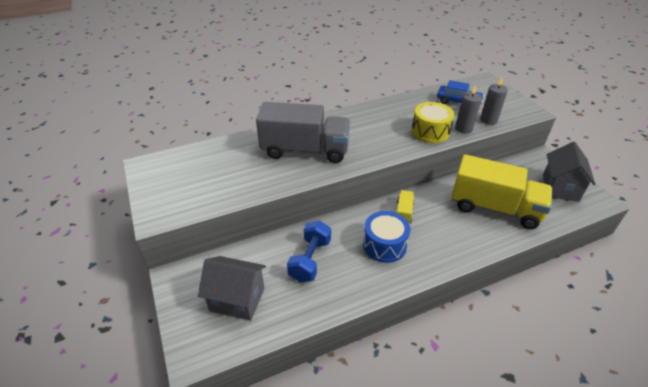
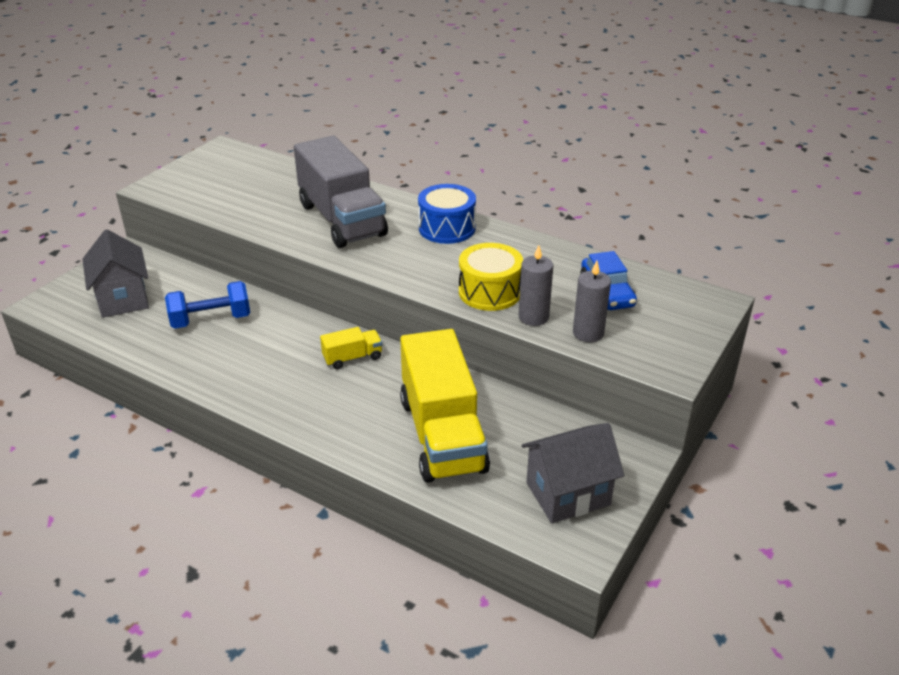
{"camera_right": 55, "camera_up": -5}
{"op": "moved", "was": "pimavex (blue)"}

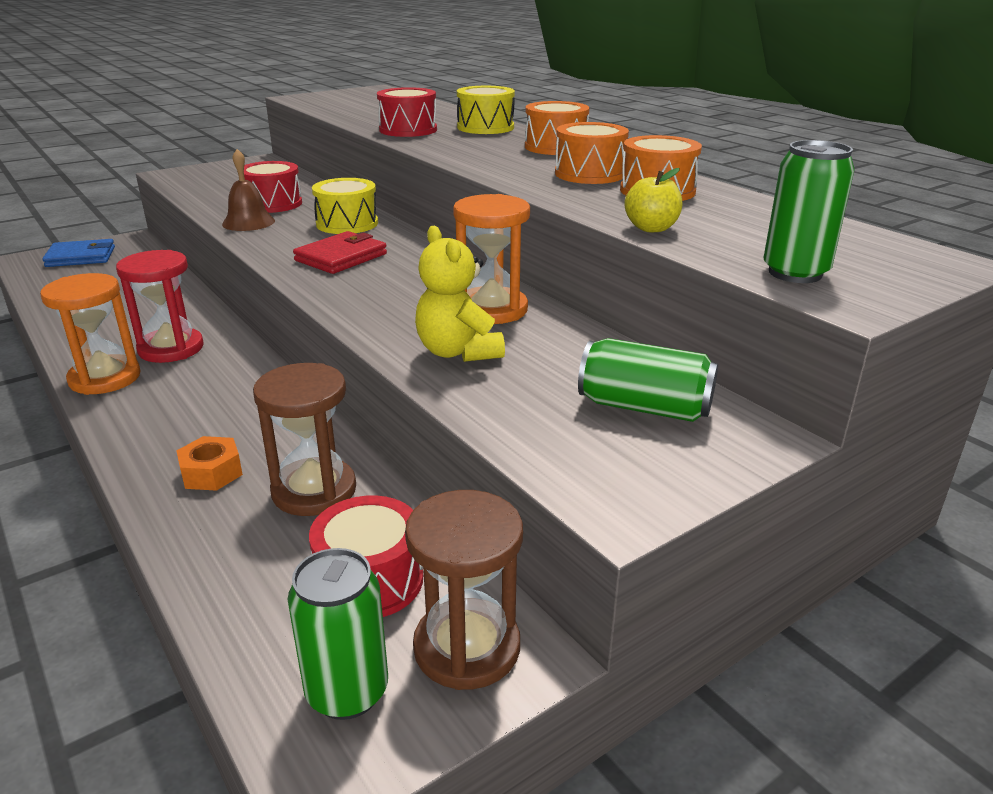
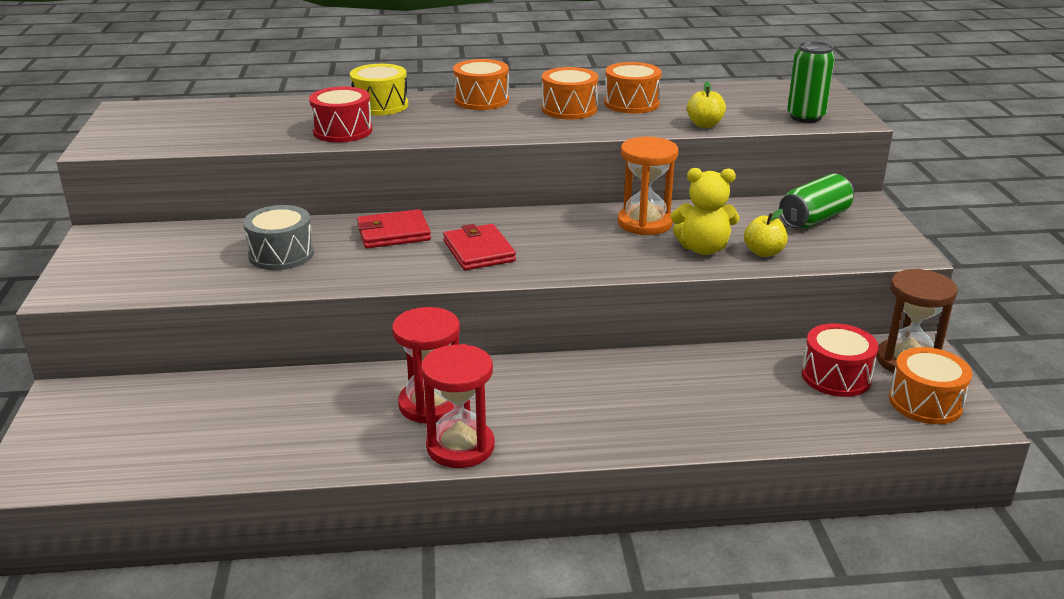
{"camera_right": -60, "camera_up": 0}
{"op": "removed", "was": "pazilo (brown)"}
{"op": "recoloured", "was": "pimavex (red) (1st from left)", "now": "pimavex (grey)"}
{"op": "replaced", "was": "pimavex (yellow) (1st from left)", "now": "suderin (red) (1st from left)"}
{"op": "removed", "was": "suderin (blue)"}
{"op": "recoloured", "was": "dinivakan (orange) (1st from left)", "now": "dinivakan (red) (2nd from left)"}
{"op": "removed", "was": "dinivakan (brown) (1st from left)"}
{"op": "removed", "was": "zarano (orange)"}
{"op": "replaced", "was": "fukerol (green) (1st from left)", "now": "pimavex (orange) (4th from left)"}
{"op": "added", "now": "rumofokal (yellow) (2nd from left)"}

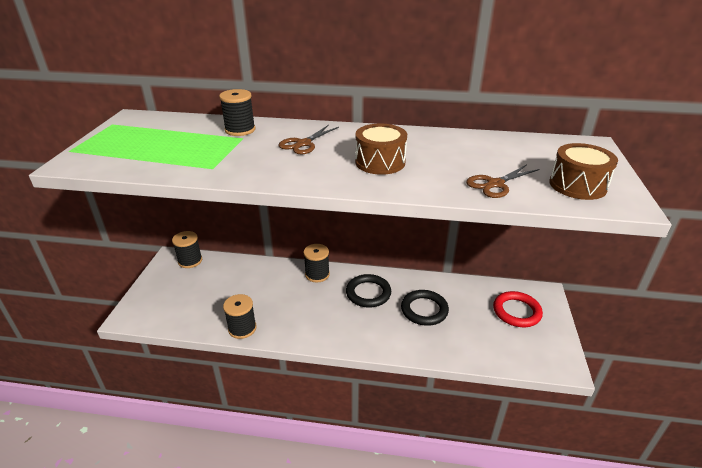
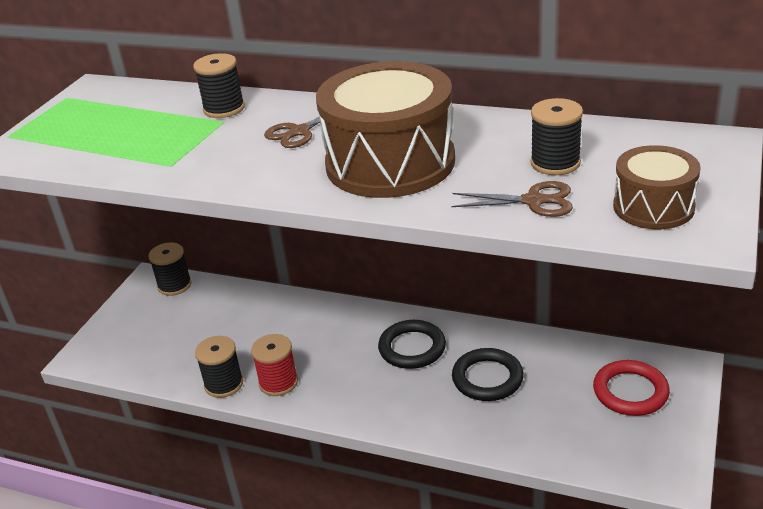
{"camera_right": 15, "camera_up": 0}
{"op": "resized", "was": "pimavex (brown) (1st from left)", "ratio": 1.86}
{"op": "turned", "was": "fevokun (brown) (2nd from left)", "clockwise": -150}
{"op": "moved", "was": "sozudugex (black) (4th from left)"}
{"op": "added", "now": "sozudugex (red)"}

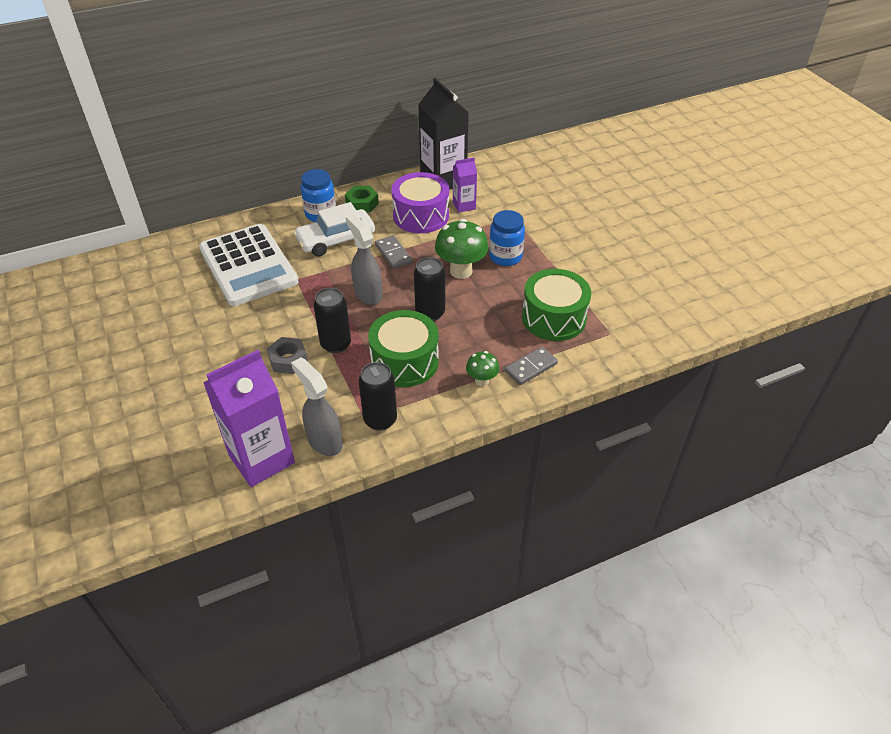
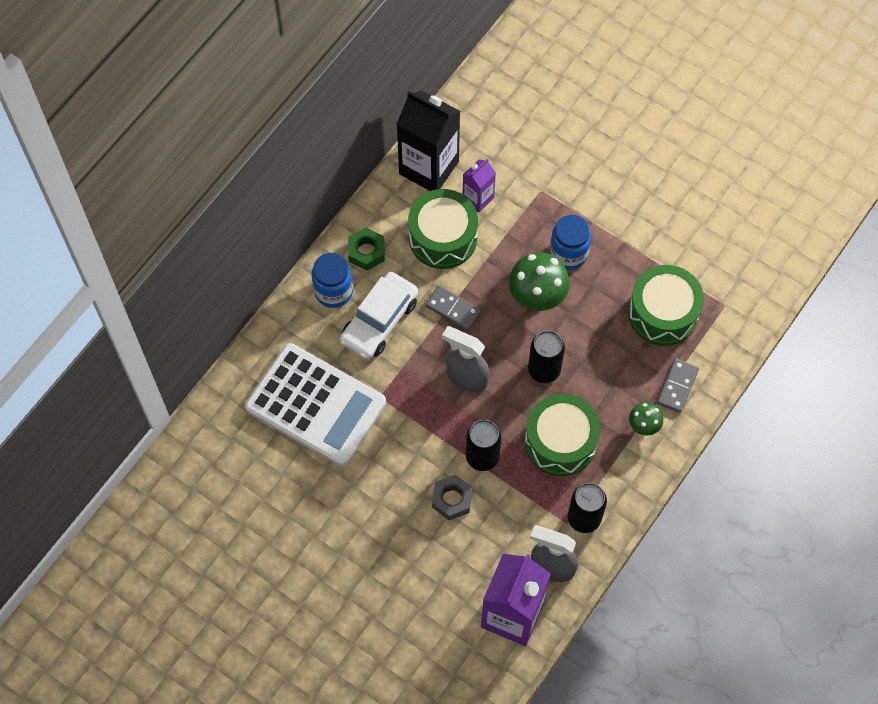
{"camera_right": -30, "camera_up": 20}
{"op": "recoloured", "was": "pimavex (purple)", "now": "pimavex (green) (1st from left)"}

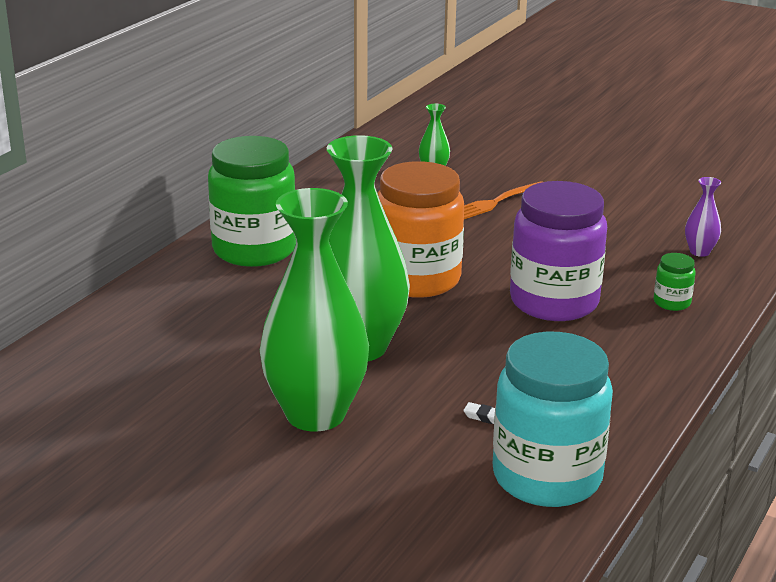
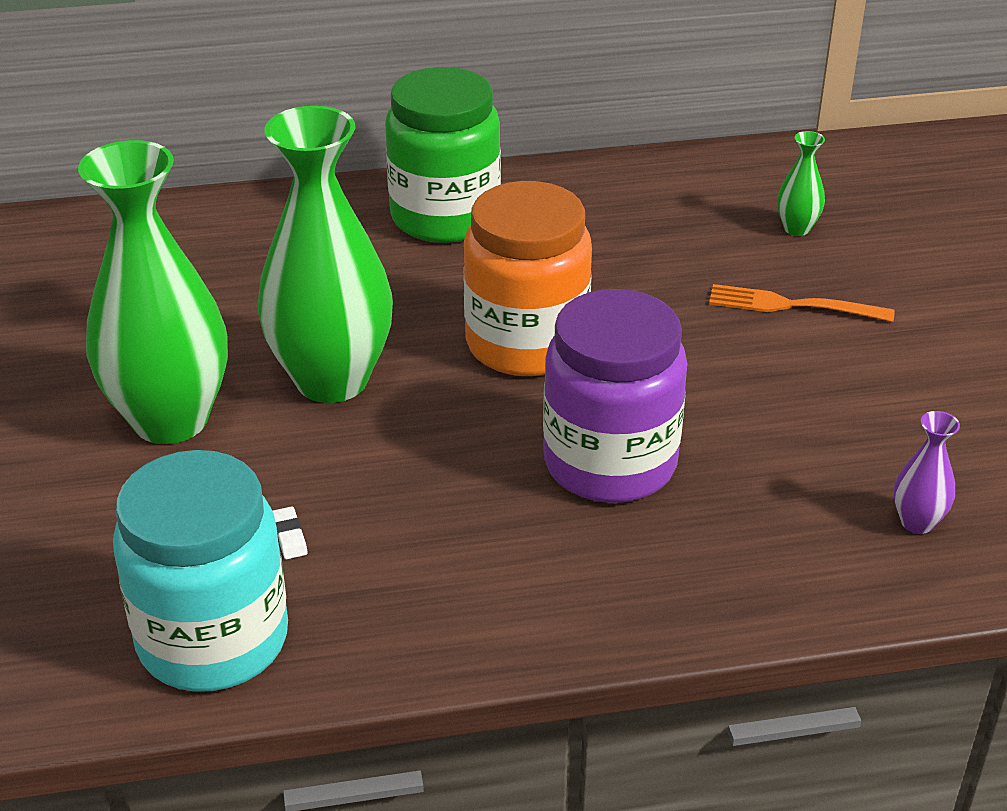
{"camera_right": 50, "camera_up": 10}
{"op": "removed", "was": "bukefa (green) (2nd from left)"}

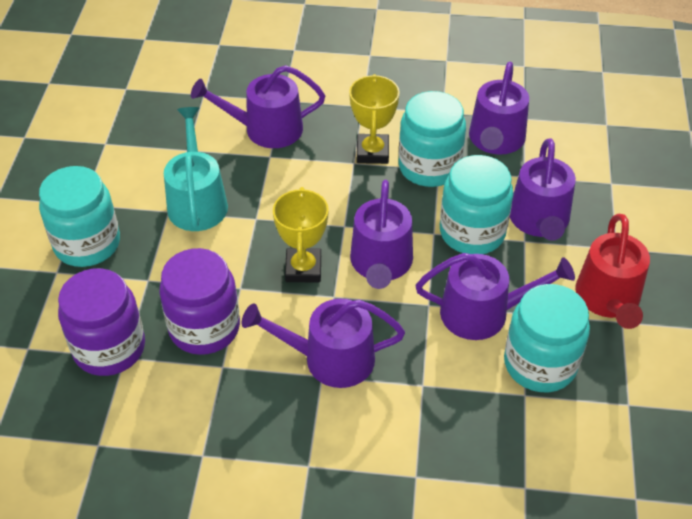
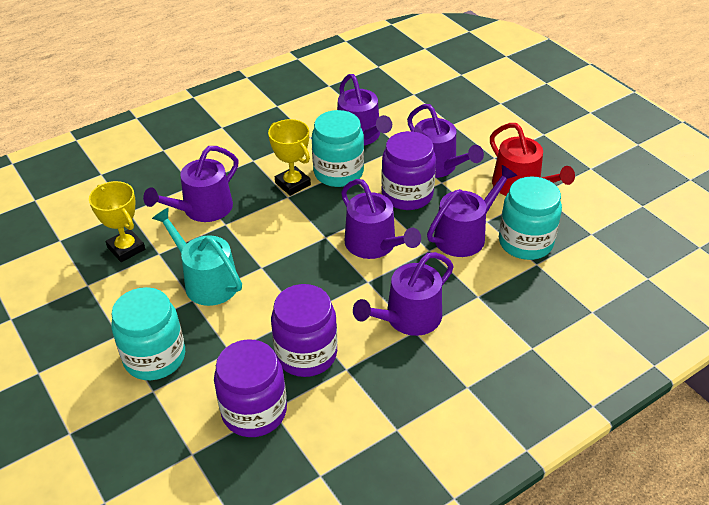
{"camera_right": -40, "camera_up": -5}
{"op": "recoloured", "was": "bukefa (turquoise) (3rd from left)", "now": "bukefa (purple) (3rd from left)"}
{"op": "moved", "was": "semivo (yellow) (1st from left)"}

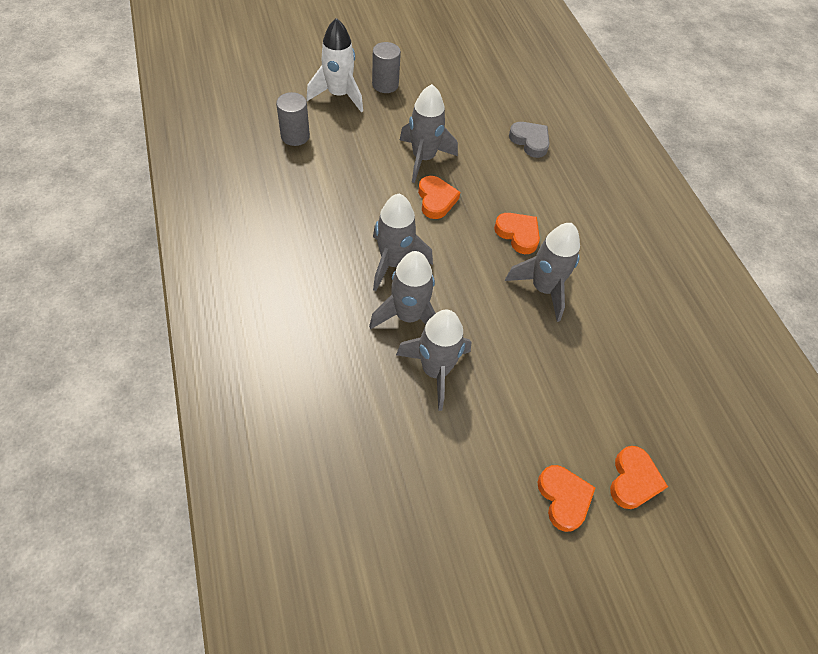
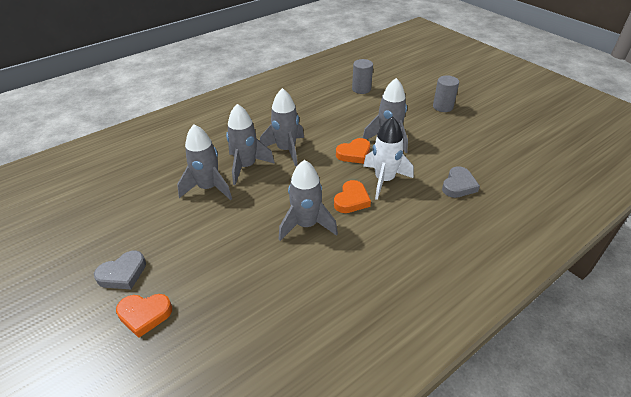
{"camera_right": 75, "camera_up": -15}
{"op": "moved", "was": "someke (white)"}
{"op": "recoloured", "was": "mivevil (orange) (3rd from left)", "now": "mivevil (grey) (1st from left)"}

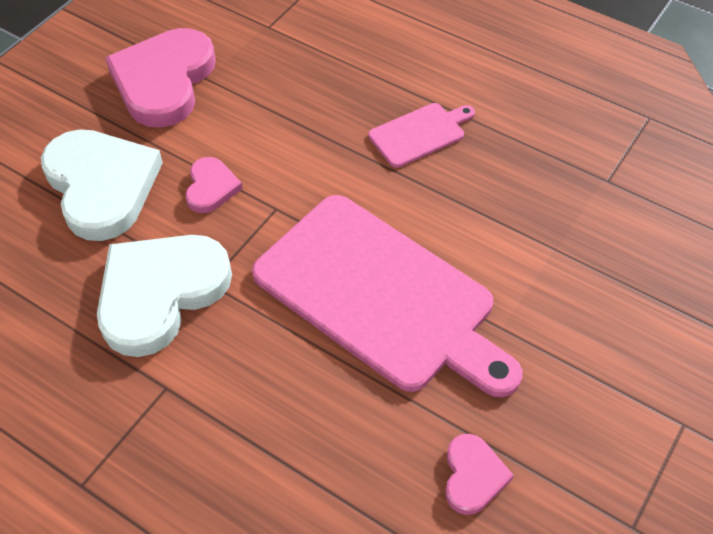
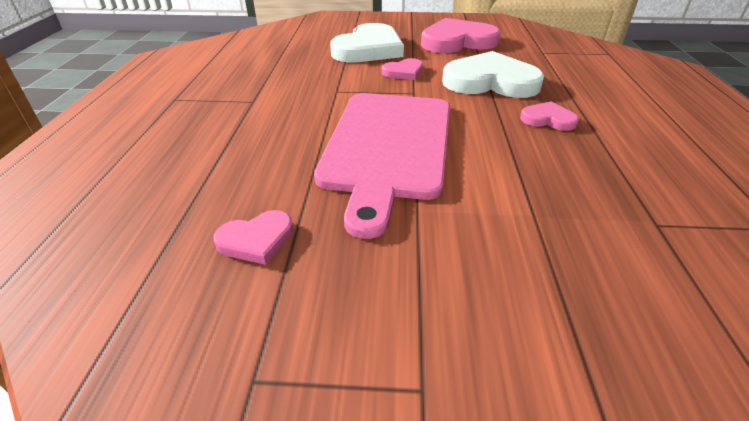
{"camera_right": 60, "camera_up": -15}
{"op": "replaced", "was": "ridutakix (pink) (2nd from left)", "now": "mivevil (pink) (4th from left)"}
{"op": "moved", "was": "mivevil (white) (2nd from left)"}

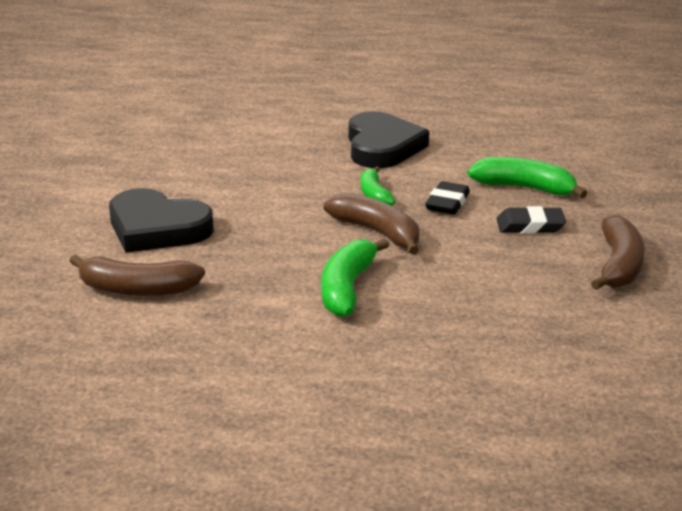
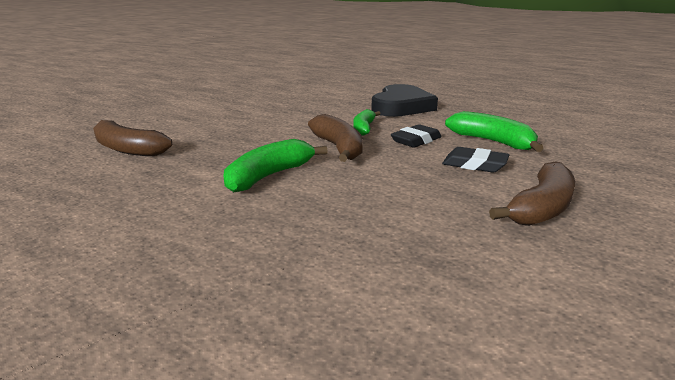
{"camera_right": 25, "camera_up": -5}
{"op": "removed", "was": "mivevil (black) (1st from left)"}

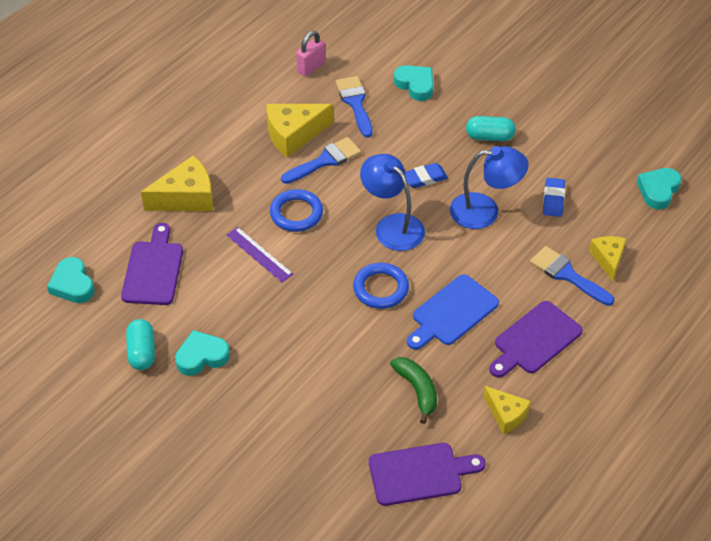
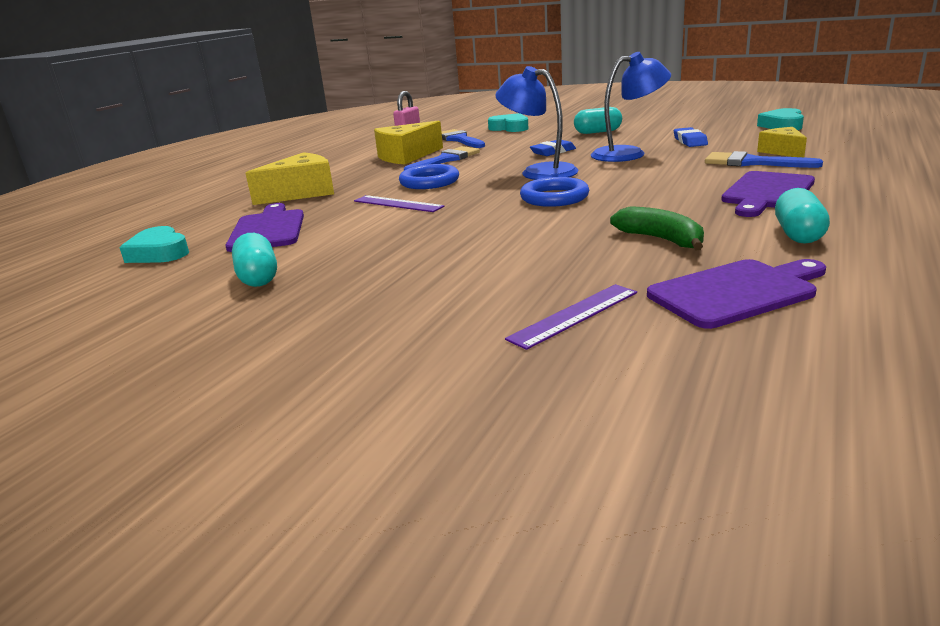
{"camera_right": -10, "camera_up": -25}
{"op": "removed", "was": "ridutakix (blue)"}
{"op": "removed", "was": "mivevil (turquoise) (2nd from left)"}
{"op": "replaced", "was": "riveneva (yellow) (3rd from left)", "now": "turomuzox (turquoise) (3rd from left)"}
{"op": "added", "now": "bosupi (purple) (2nd from left)"}

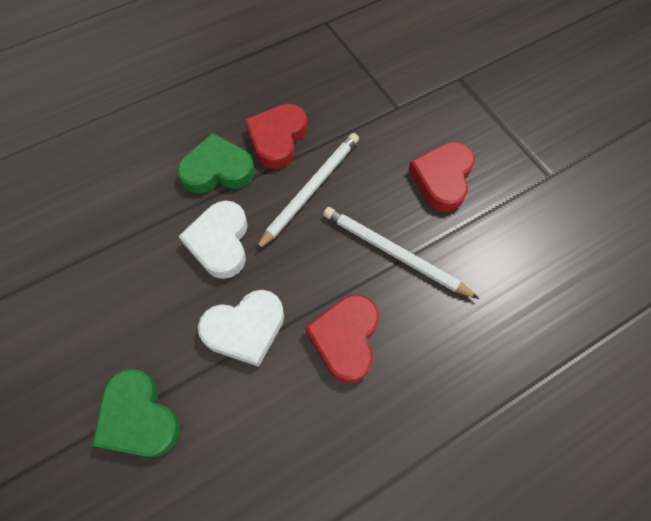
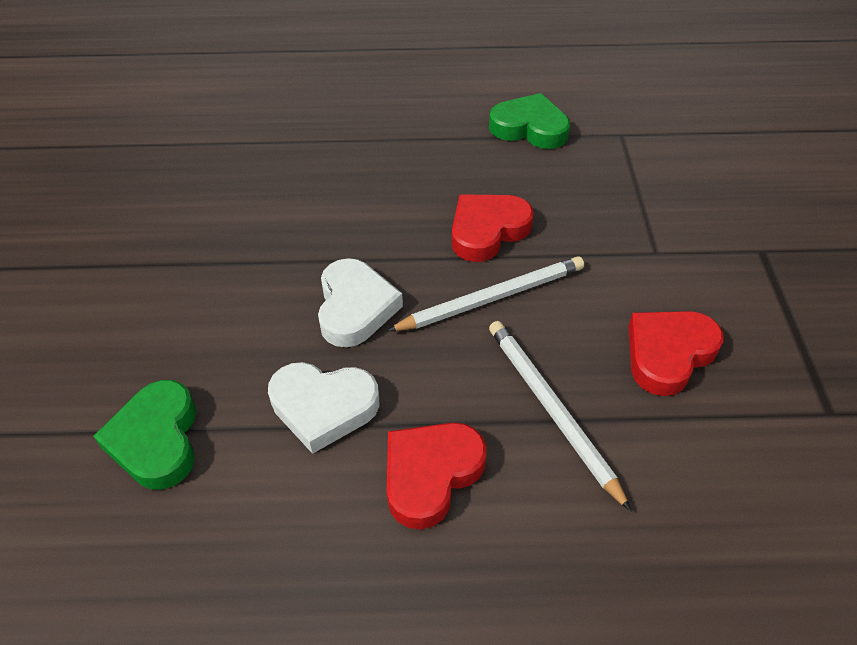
{"camera_right": 30, "camera_up": -15}
{"op": "moved", "was": "mivevil (green) (2nd from left)"}
{"op": "turned", "was": "mivevil (white) (1st from left in the first image)", "clockwise": 150}

